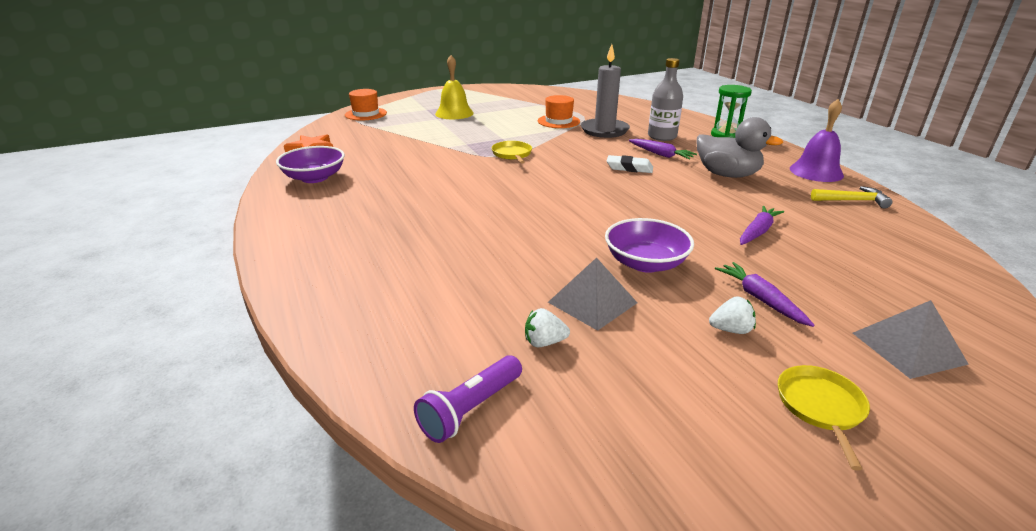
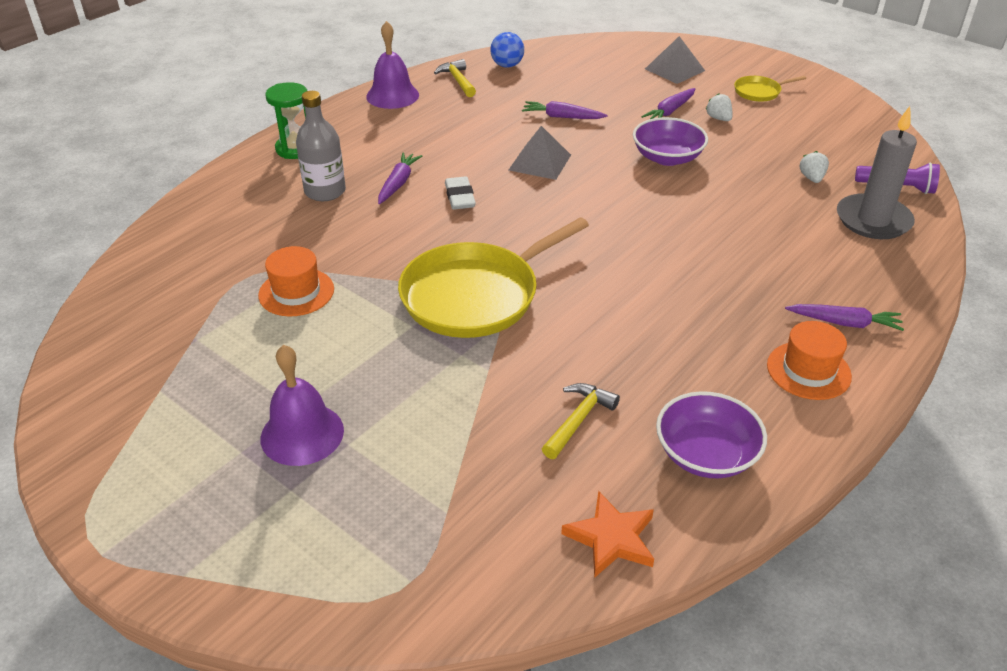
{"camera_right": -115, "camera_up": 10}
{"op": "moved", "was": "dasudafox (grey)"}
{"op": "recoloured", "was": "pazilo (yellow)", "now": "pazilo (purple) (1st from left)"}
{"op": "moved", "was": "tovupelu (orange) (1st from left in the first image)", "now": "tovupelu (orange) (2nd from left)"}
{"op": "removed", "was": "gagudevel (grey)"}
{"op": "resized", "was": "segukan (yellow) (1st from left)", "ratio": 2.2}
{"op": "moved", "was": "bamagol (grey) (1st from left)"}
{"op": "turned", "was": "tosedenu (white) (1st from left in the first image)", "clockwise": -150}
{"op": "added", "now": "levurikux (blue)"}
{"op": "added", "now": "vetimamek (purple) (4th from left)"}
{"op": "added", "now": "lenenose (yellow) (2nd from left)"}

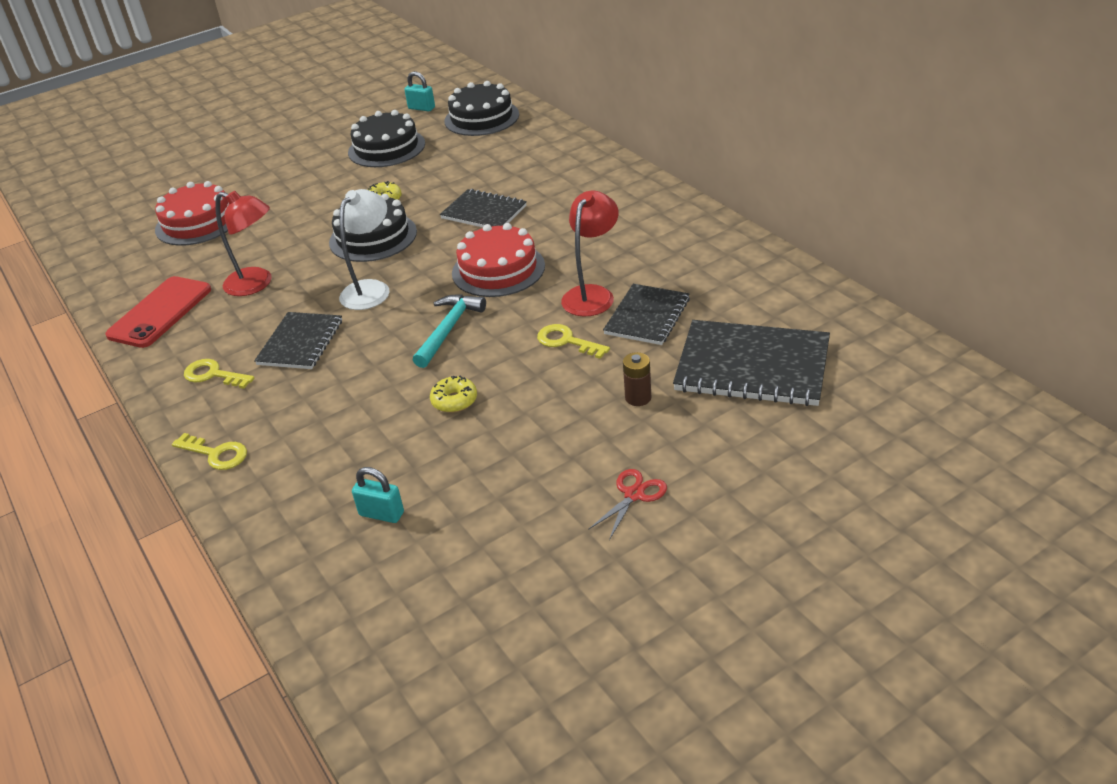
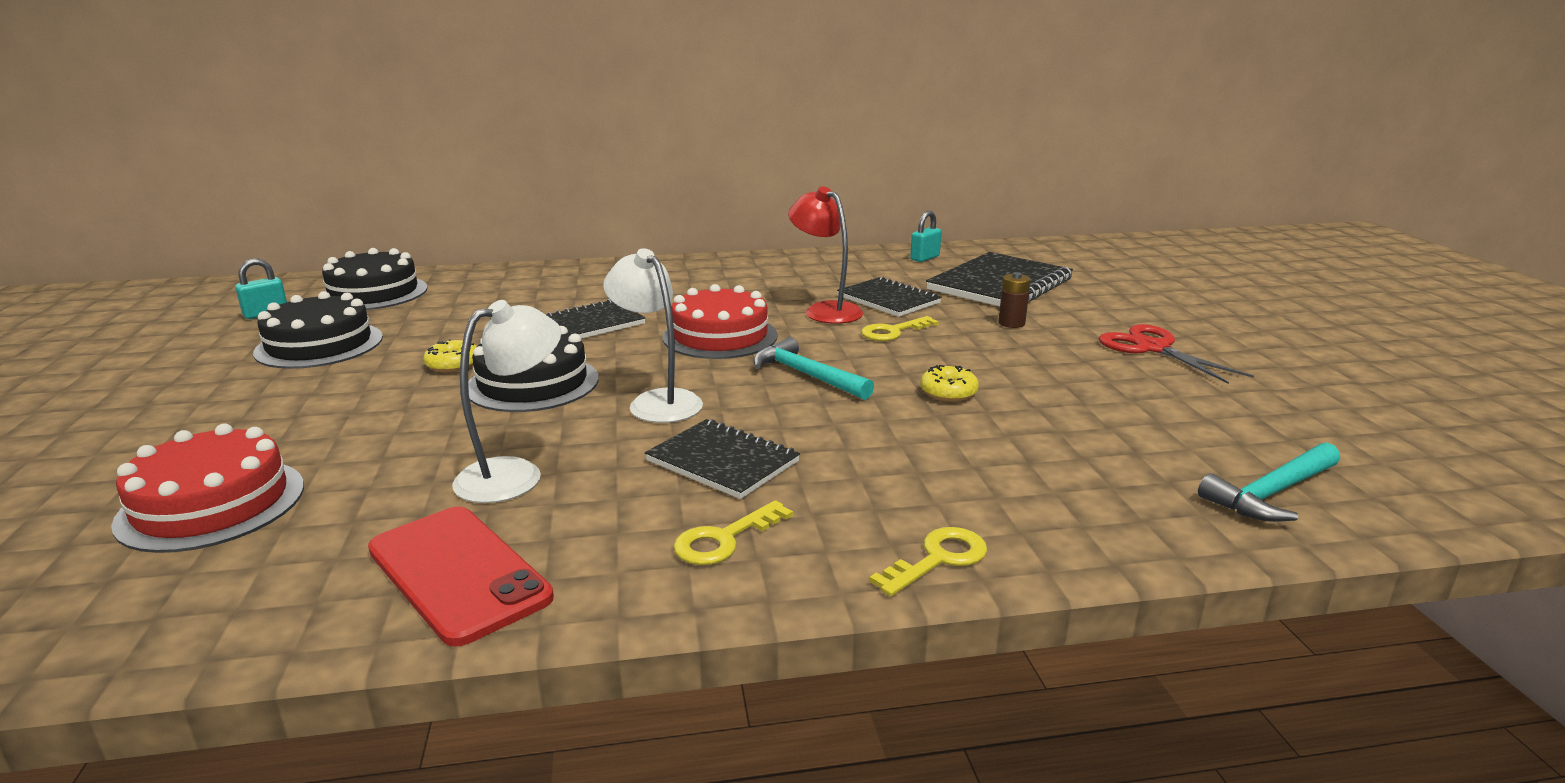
{"camera_right": -70, "camera_up": -15}
{"op": "recoloured", "was": "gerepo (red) (1st from left)", "now": "gerepo (white) (1st from left)"}
{"op": "moved", "was": "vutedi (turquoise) (1st from left in the first image)", "now": "vutedi (turquoise) (2nd from left)"}
{"op": "resized", "was": "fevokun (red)", "ratio": 1.59}
{"op": "added", "now": "lenenose (turquoise) (2nd from left)"}

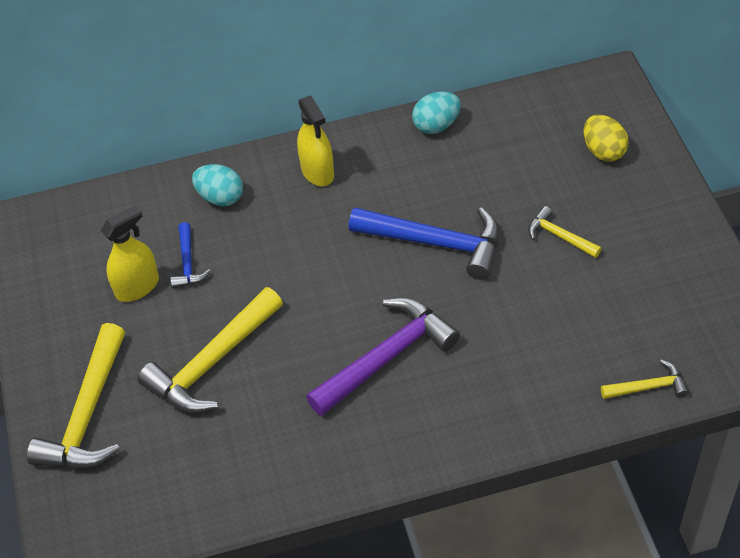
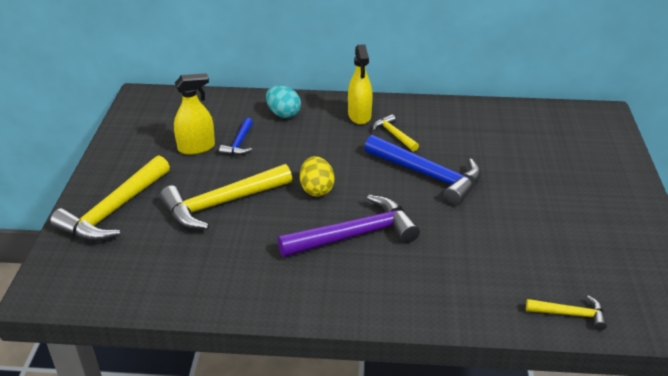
{"camera_right": 15, "camera_up": -15}
{"op": "removed", "was": "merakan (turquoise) (2nd from left)"}
{"op": "moved", "was": "merakan (yellow)"}
{"op": "moved", "was": "lenenose (yellow) (3rd from left)"}

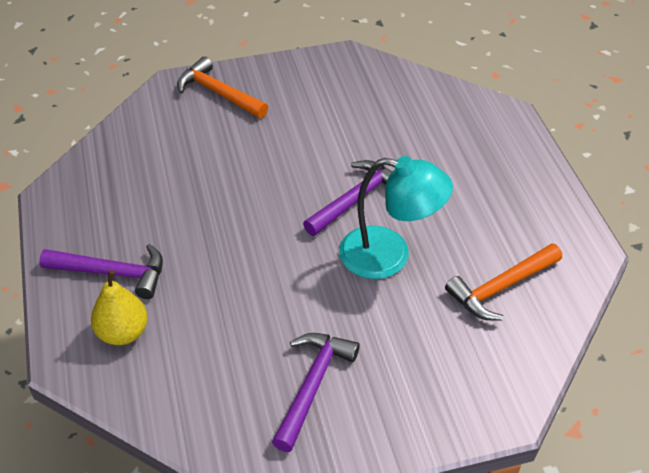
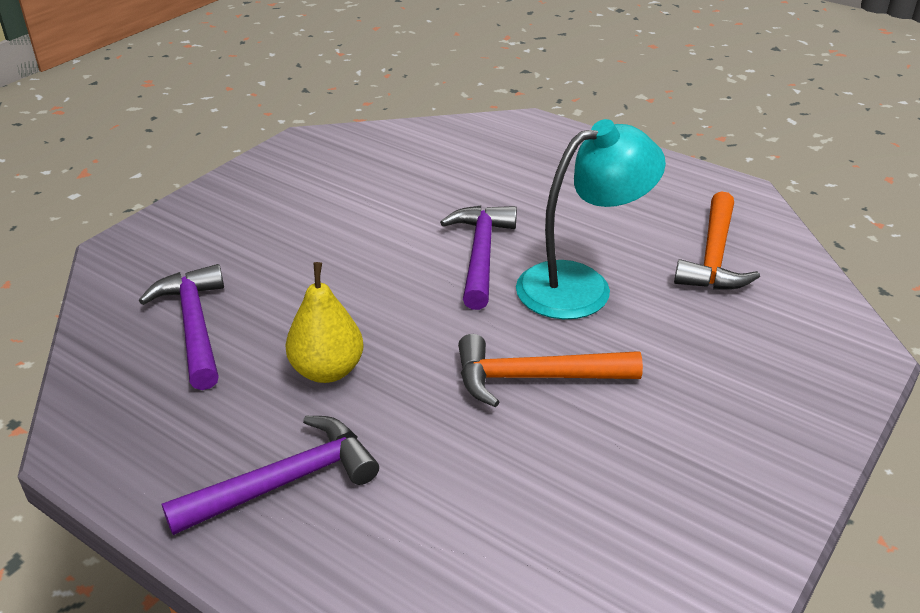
{"camera_right": -40, "camera_up": -10}
{"op": "moved", "was": "lenenose (orange) (1st from left)"}
{"op": "moved", "was": "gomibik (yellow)"}
{"op": "moved", "was": "lenenose (purple) (2nd from left in the first image)", "now": "lenenose (purple) (1st from left)"}

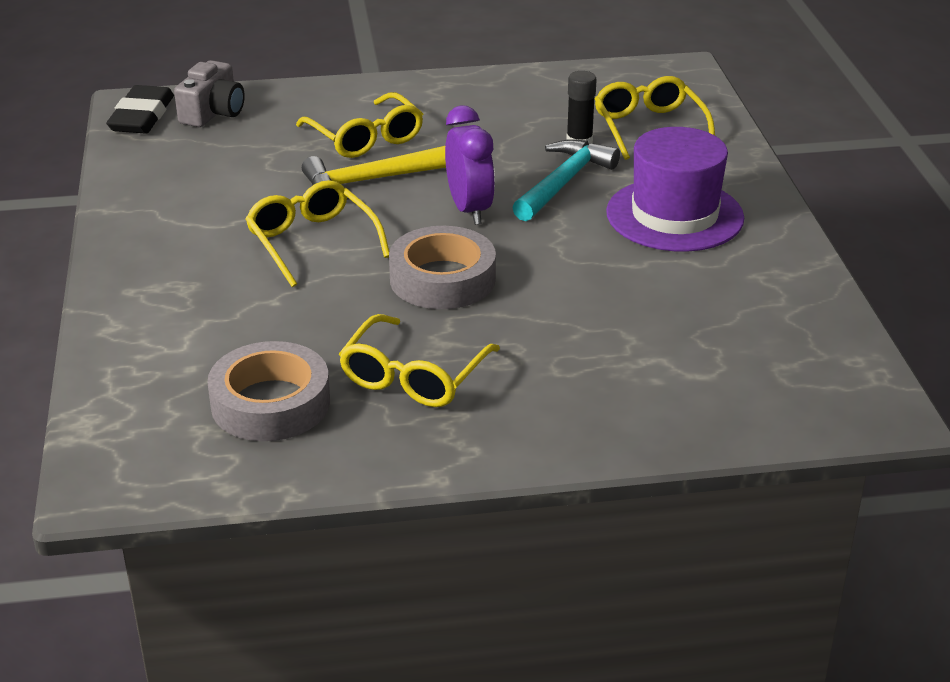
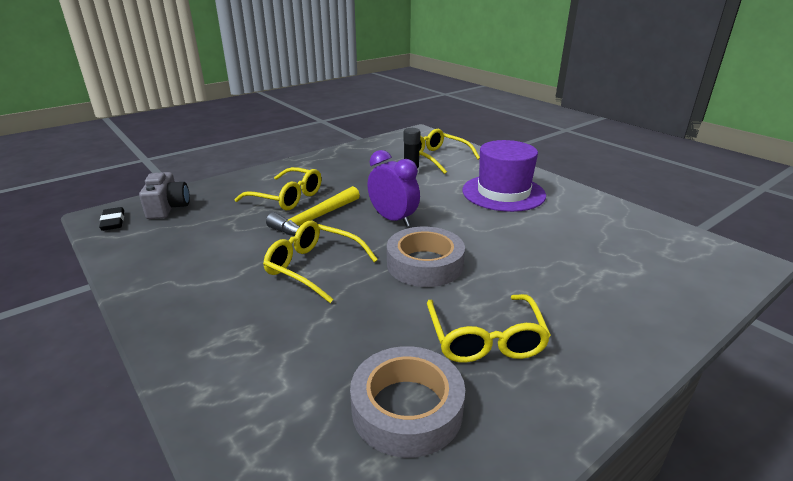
{"camera_right": -30, "camera_up": -5}
{"op": "resized", "was": "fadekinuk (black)", "ratio": 0.62}
{"op": "removed", "was": "lenenose (turquoise)"}

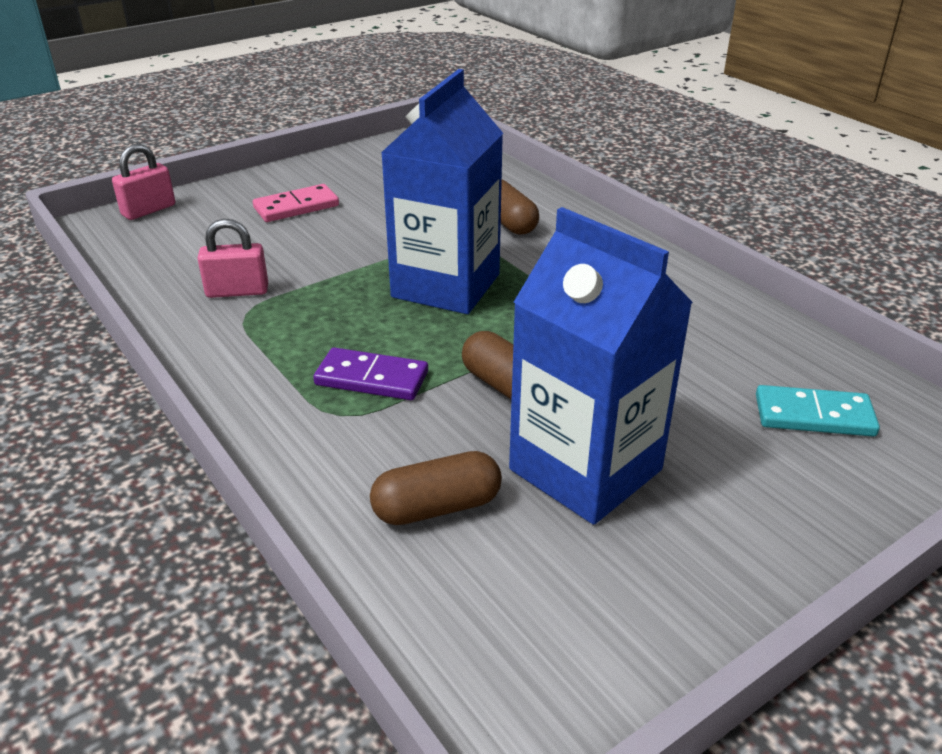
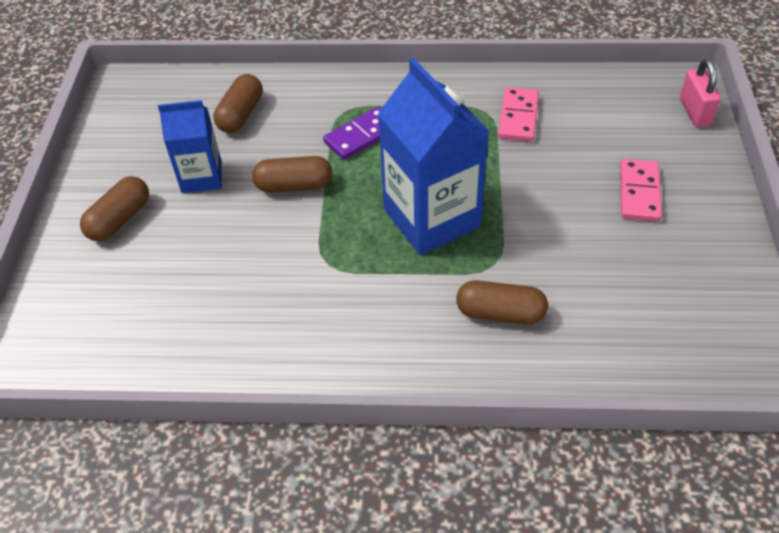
{"camera_right": 130, "camera_up": 15}
{"op": "resized", "was": "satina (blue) (2nd from left in the first image)", "ratio": 0.59}
{"op": "replaced", "was": "vutedi (pink) (2nd from left)", "now": "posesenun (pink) (1st from left)"}
{"op": "removed", "was": "posesenun (turquoise)"}
{"op": "added", "now": "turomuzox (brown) (1st from left)"}

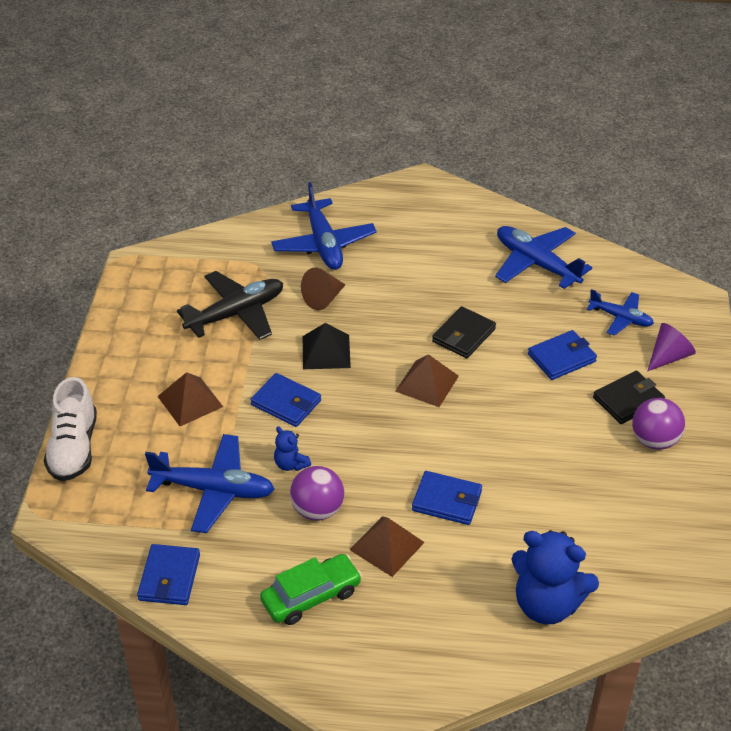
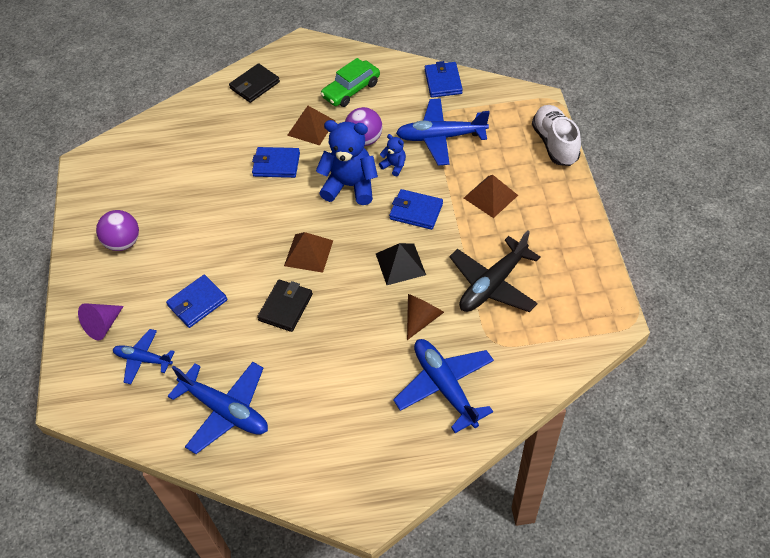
{"camera_right": 170, "camera_up": 10}
{"op": "moved", "was": "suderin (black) (2nd from left in the first image)", "now": "suderin (black) (1st from left)"}
{"op": "moved", "was": "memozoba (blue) (2nd from left in the first image)", "now": "memozoba (blue) (1st from left)"}

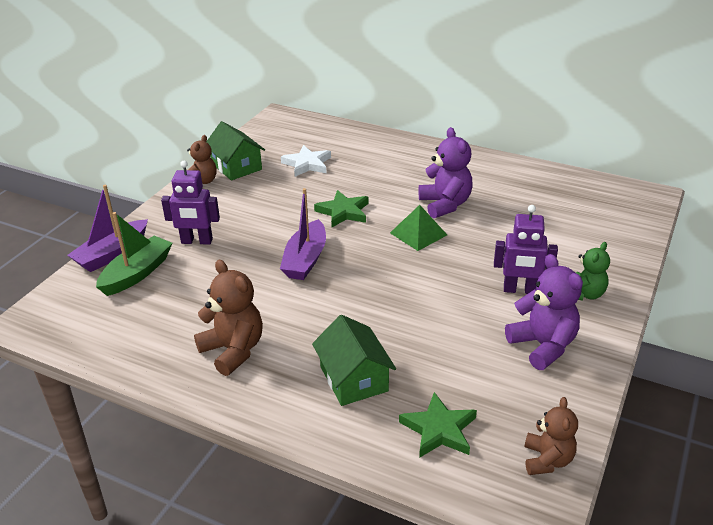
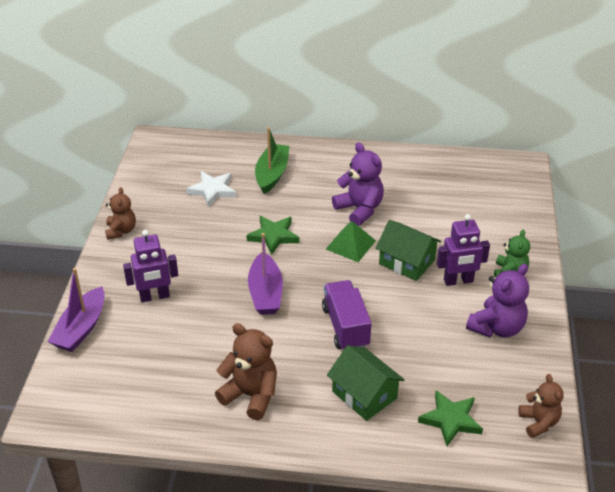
{"camera_right": -20, "camera_up": 5}
{"op": "moved", "was": "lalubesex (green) (1st from left in the first image)", "now": "lalubesex (green) (2nd from left)"}
{"op": "moved", "was": "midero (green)"}
{"op": "turned", "was": "memozoba (purple) (2nd from left)", "clockwise": 90}
{"op": "added", "now": "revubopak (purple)"}

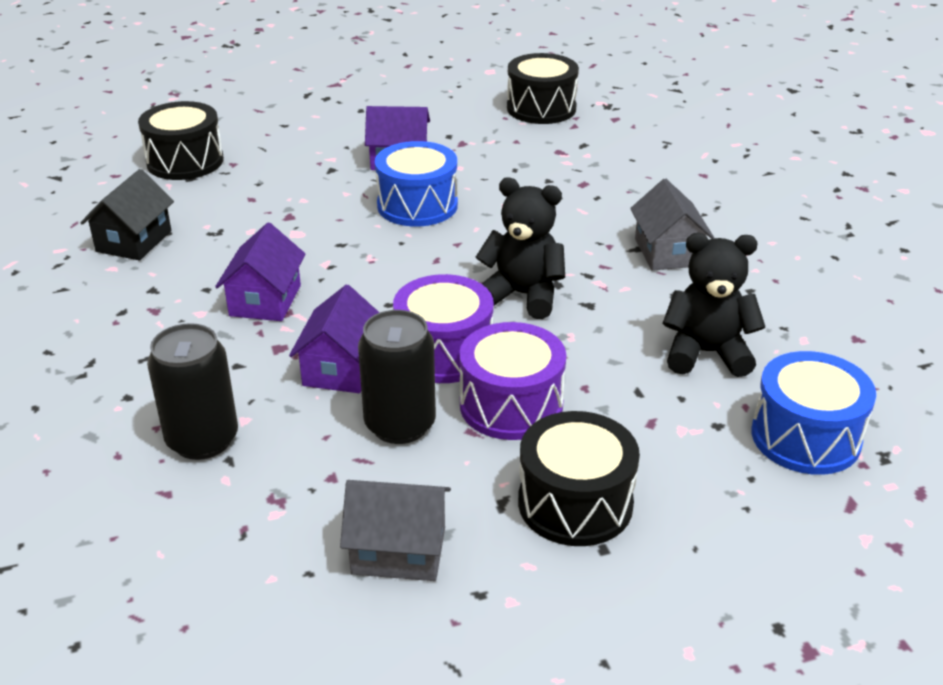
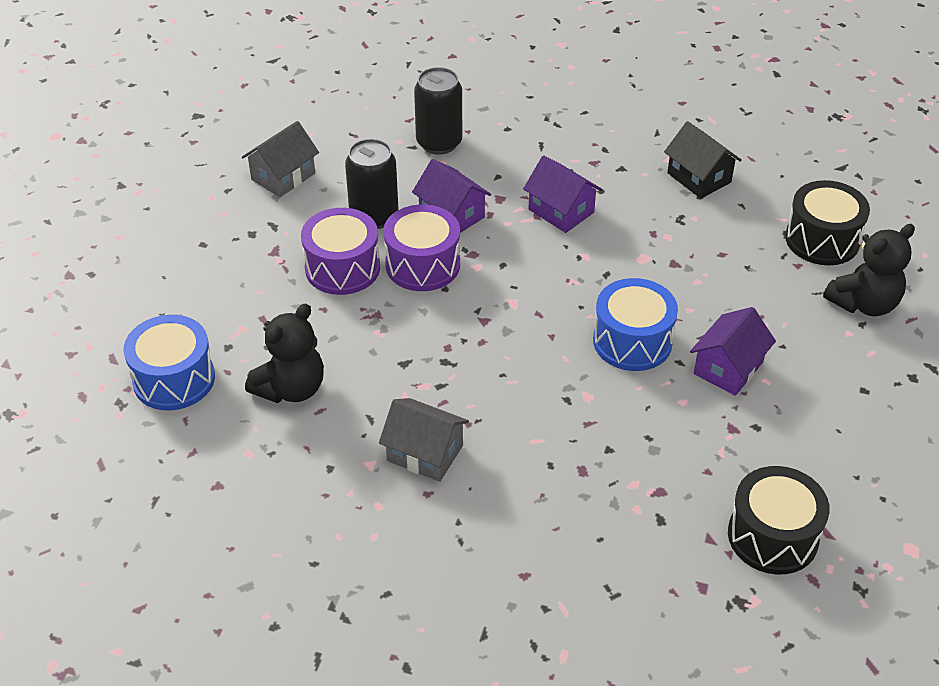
{"camera_right": 125, "camera_up": 10}
{"op": "moved", "was": "memozoba (black) (1st from left in the first image)", "now": "memozoba (black) (2nd from left)"}
{"op": "removed", "was": "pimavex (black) (3rd from left)"}

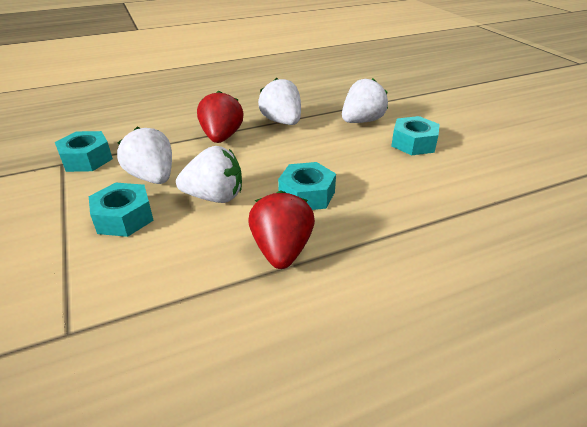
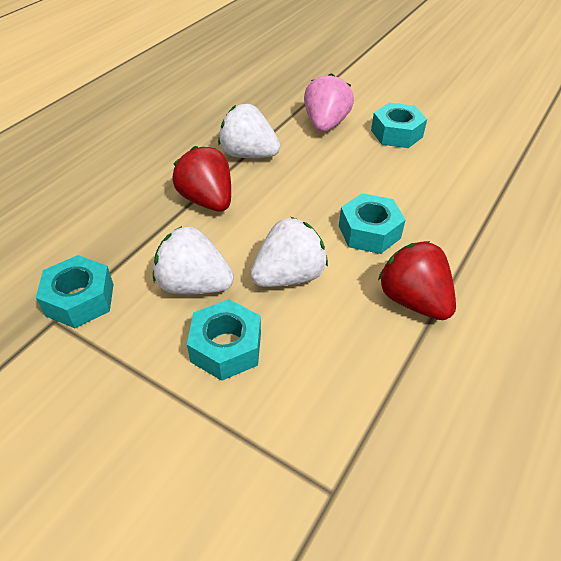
{"camera_right": -35, "camera_up": 10}
{"op": "recoloured", "was": "tosedenu (white) (4th from left)", "now": "tosedenu (pink)"}

